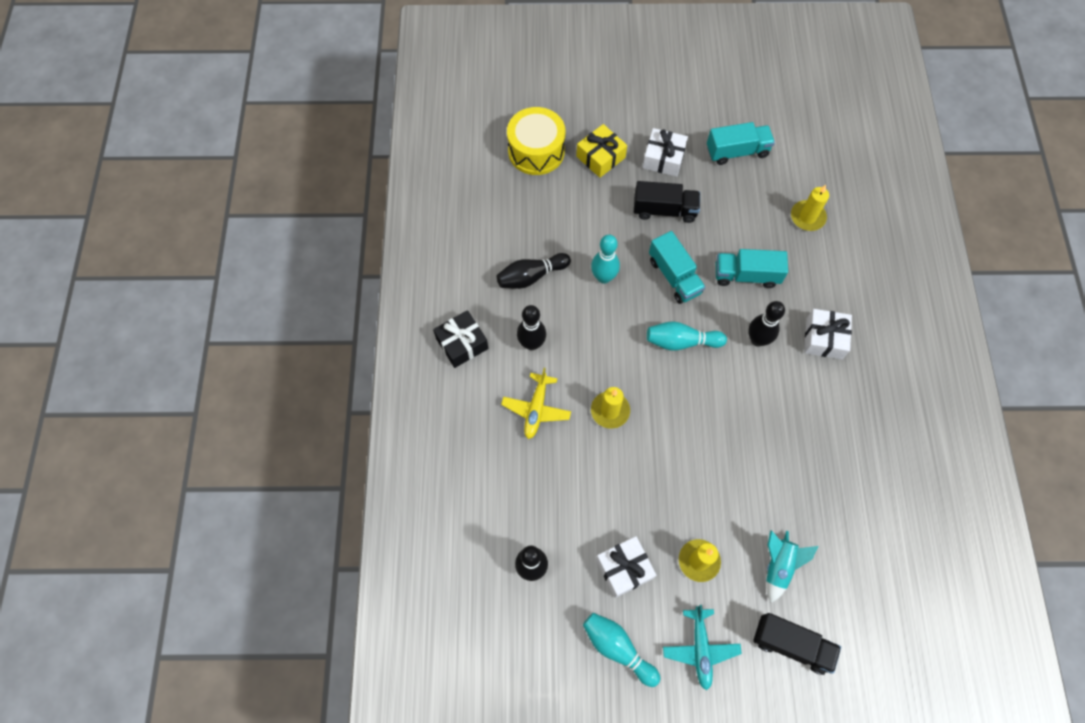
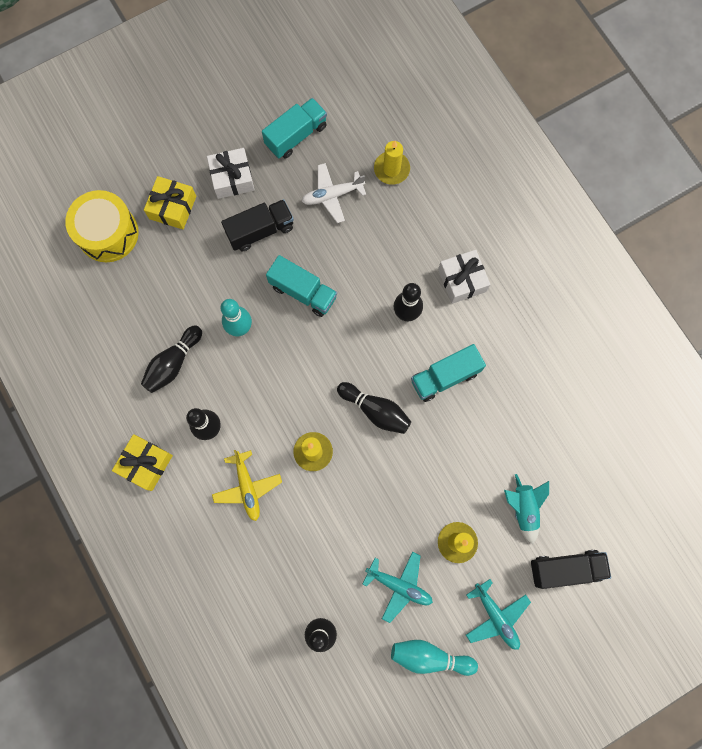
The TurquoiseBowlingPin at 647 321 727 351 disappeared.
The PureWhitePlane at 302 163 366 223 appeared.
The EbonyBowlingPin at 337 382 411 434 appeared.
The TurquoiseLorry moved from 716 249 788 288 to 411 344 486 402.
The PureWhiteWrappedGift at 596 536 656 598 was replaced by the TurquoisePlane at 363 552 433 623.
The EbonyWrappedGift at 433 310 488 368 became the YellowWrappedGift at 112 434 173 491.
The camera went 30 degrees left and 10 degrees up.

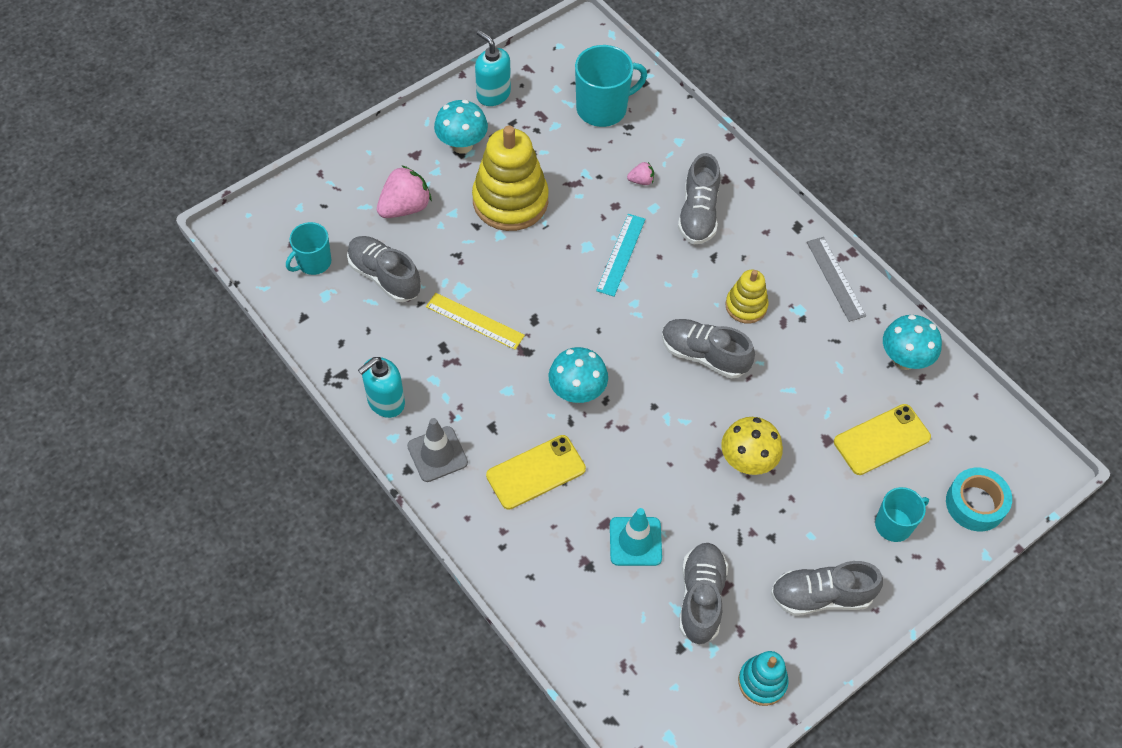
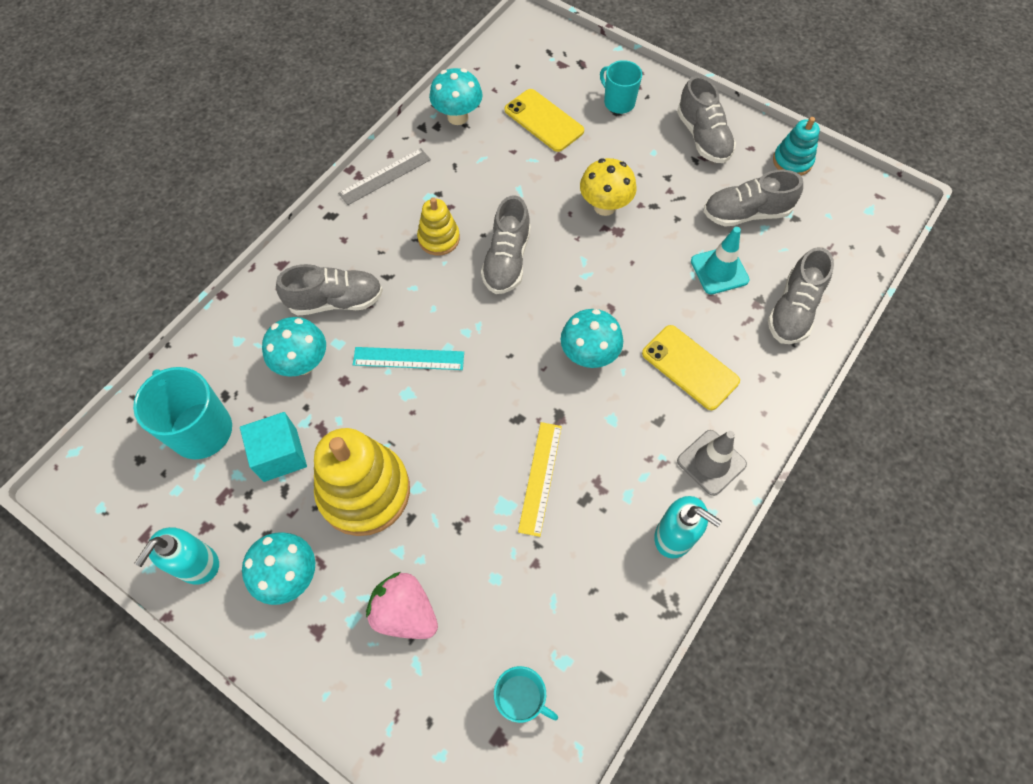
The TurquoiseStickyTape at 946 468 1012 531 disappeared.
The TurquoiseBlock at 240 412 307 482 appeared.
The GreySneaker moved from 347 236 421 302 to 768 247 834 344.
The RosyStrawberry at 627 162 654 185 was replaced by the TurquoiseFungus at 262 317 326 377.
The camera went 105 degrees left and 5 degrees up.

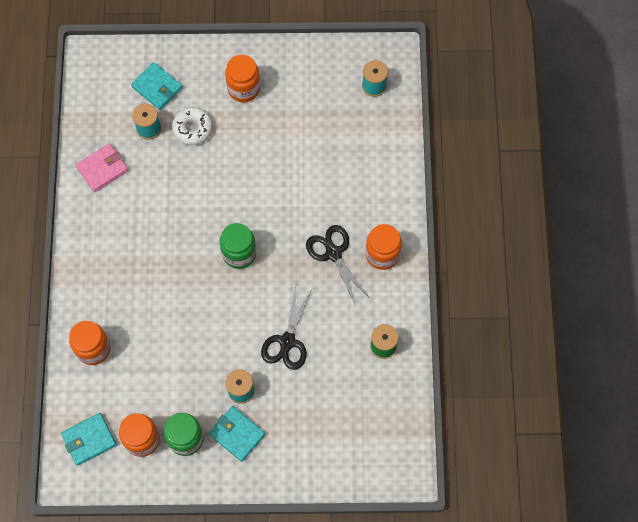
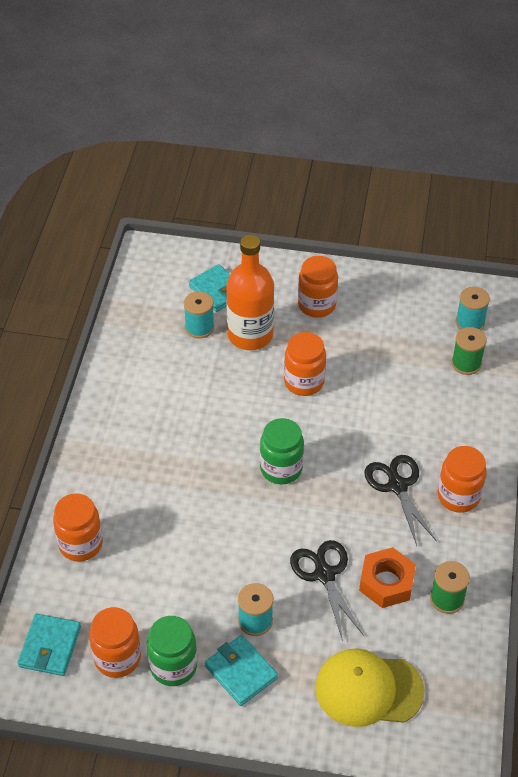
The RosyCardWallet at 76 143 128 192 disappeared.
The OrangeColouredPreserveJar at 284 332 326 396 appeared.
The YellowCap at 315 648 425 727 appeared.
The OrangeColouredNut at 359 547 416 608 appeared.
The EmeraldSpool at 452 327 487 375 appeared.
The PureWhiteGlazedDonut at 172 107 213 145 was replaced by the OrangeColouredDrinkBottle at 226 235 274 350.
The TurquoiseCardWallet at 61 413 116 466 turned 60 degrees counterclockwise.
The EbonyPairOfScissors at 261 286 312 370 turned 135 degrees clockwise.
The camera went 10 degrees right and 20 degrees down.

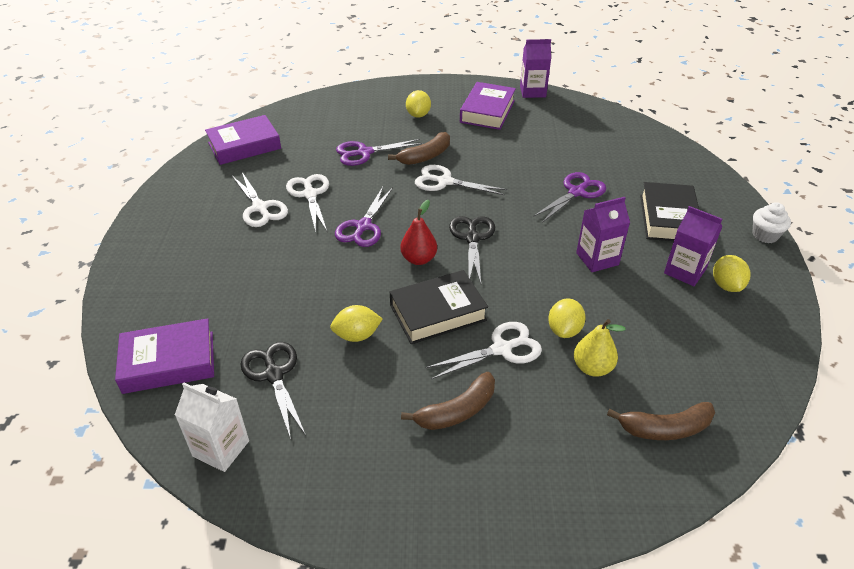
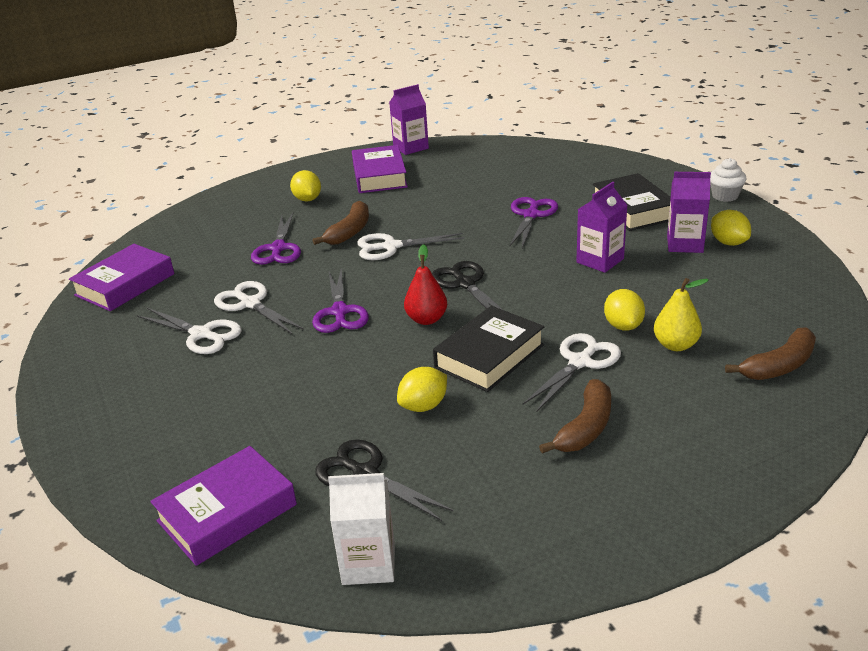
The PurplePairOfScissors at 336 139 423 166 turned 45 degrees counterclockwise.
The camera went 25 degrees left and 10 degrees down.

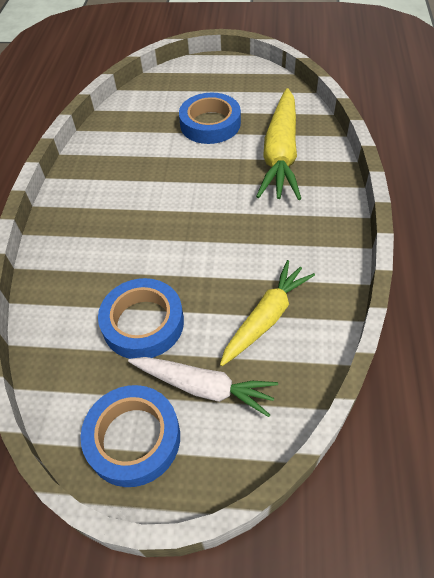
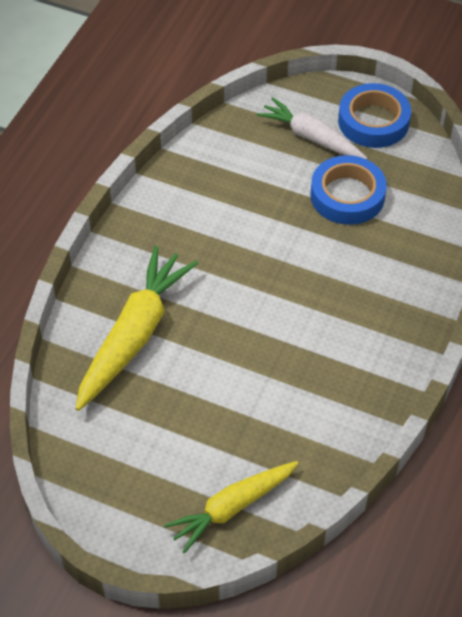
The RoyalBlueStickyTape at 179 93 241 144 disappeared.
The YellowCarrot moved from 220 260 315 366 to 164 461 298 553.
The camera went 165 degrees left and 0 degrees up.

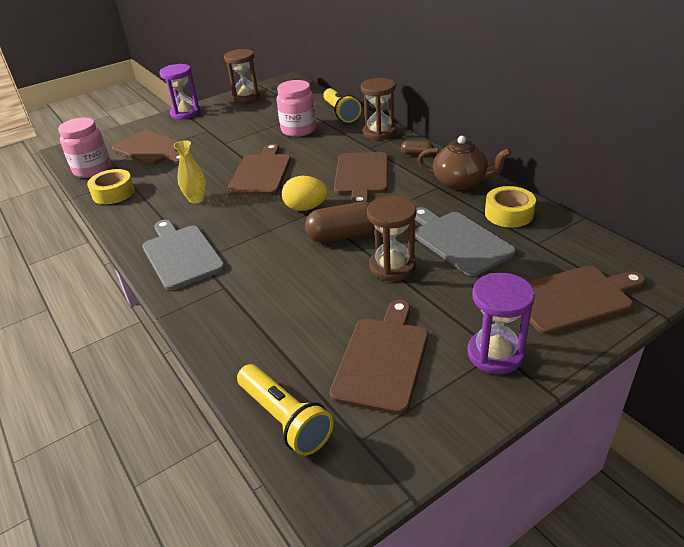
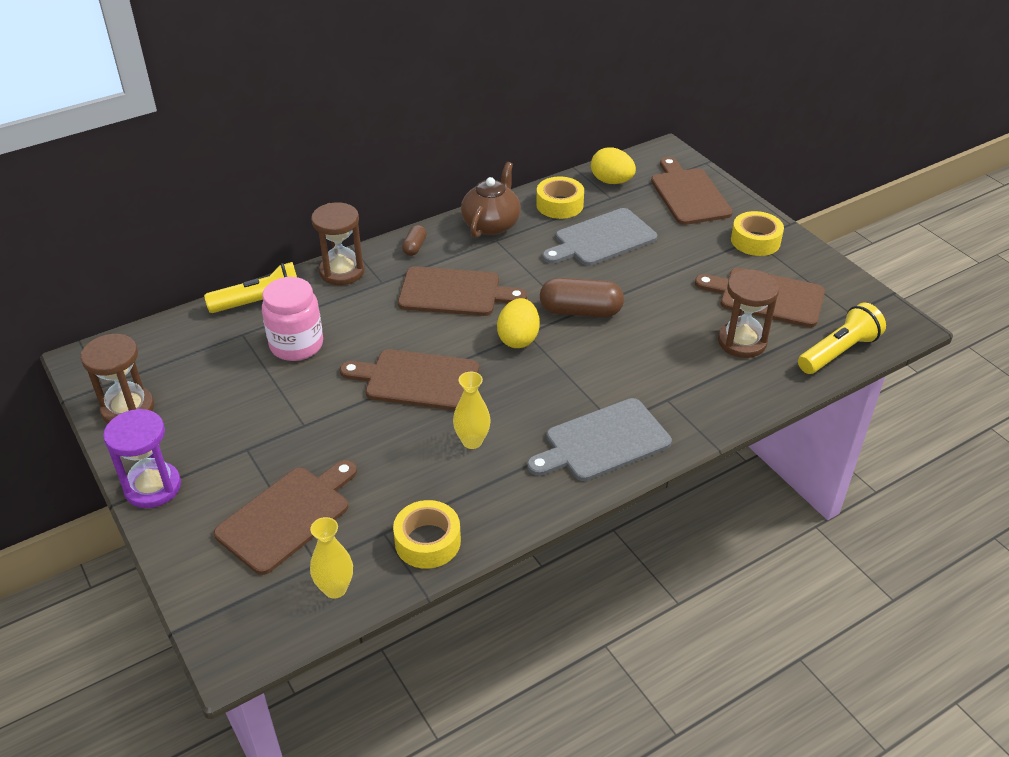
The YellowToyEgg at 591 148 636 184 appeared.
The DarkBrownSandglass moved from 367 196 416 281 to 718 269 779 358.
The RosyPreserveJar at 58 118 111 178 was replaced by the YellowTallVase at 310 517 353 599.
The PurpleSandglass at 467 273 535 374 was replaced by the YellowStickyTape at 731 211 784 256.
The DarkBrownPillShape at 305 202 375 242 turned 75 degrees counterclockwise.
The camera went 90 degrees left and 5 degrees up.

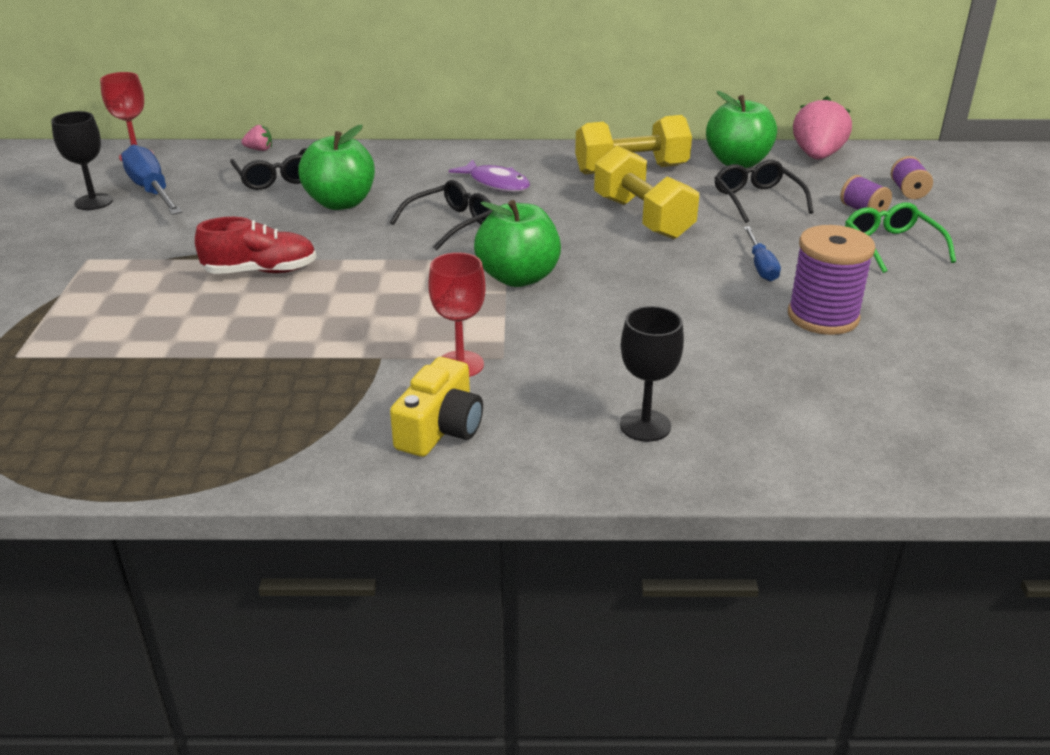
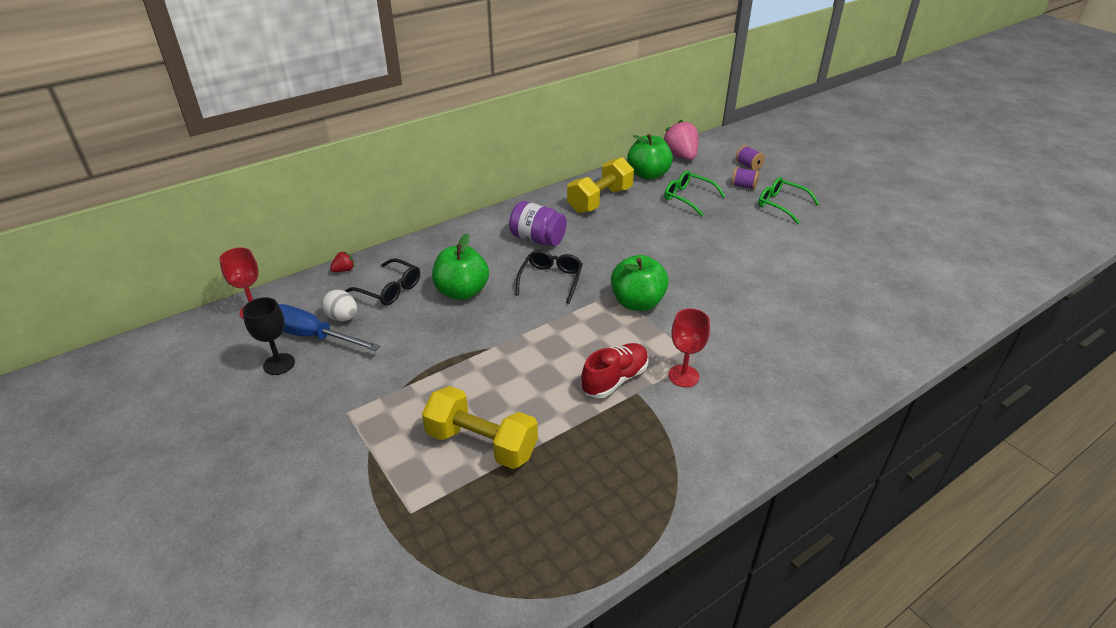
The YellowCamera at 390 357 483 457 disappeared.
The EbonyWineGlass at 620 306 684 442 disappeared.
The RoyalBlueFlatScrewdriver at 744 227 781 282 disappeared.
The PurpleSpool at 788 225 875 335 disappeared.
The PureWhiteToyEgg at 321 290 357 321 appeared.
The CrimsonSneaker moved from 195 217 317 274 to 581 343 649 398.
The YellowDumbbell moved from 594 146 699 239 to 422 386 538 469.
The PurpleFish at 449 159 530 192 was replaced by the PurplePreserveJar at 509 201 567 246.
The RosyStrawberry at 241 125 272 151 became the CrimsonStrawberry at 330 251 354 272.
The EbonyEyeglasses at 715 160 813 223 became the EmeraldEyeglasses at 664 171 725 216.
The camera went 35 degrees left and 5 degrees up.

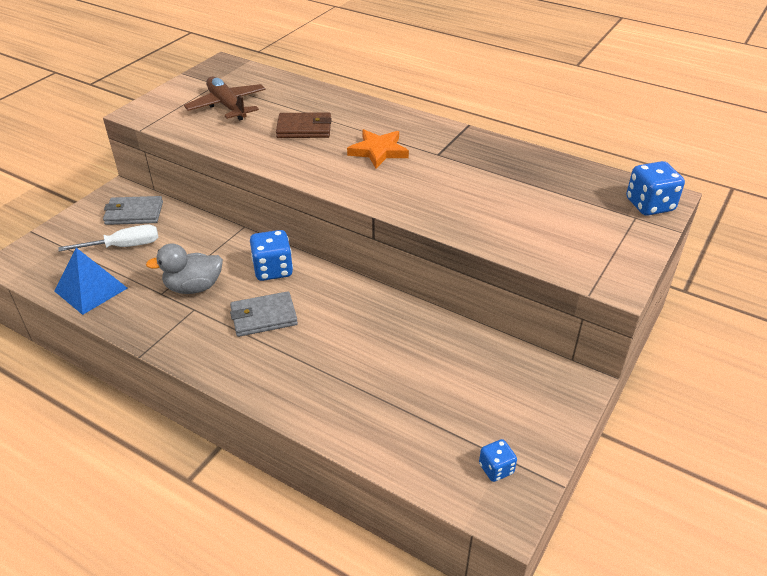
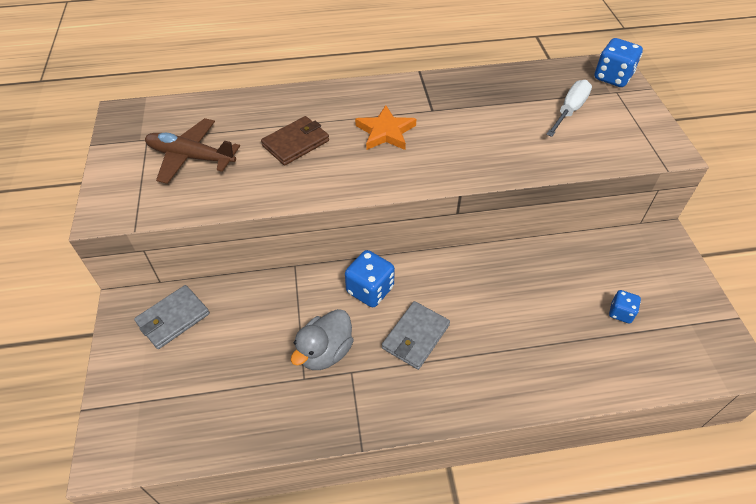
The RoyalBluePyramidShape at 54 248 127 315 disappeared.
The PureWhiteFlatScrewdriver moved from 58 225 158 251 to 546 80 592 137.
The RoyalBlueDice moved from 479 439 517 482 to 609 290 641 323.
The camera went 40 degrees left and 10 degrees up.

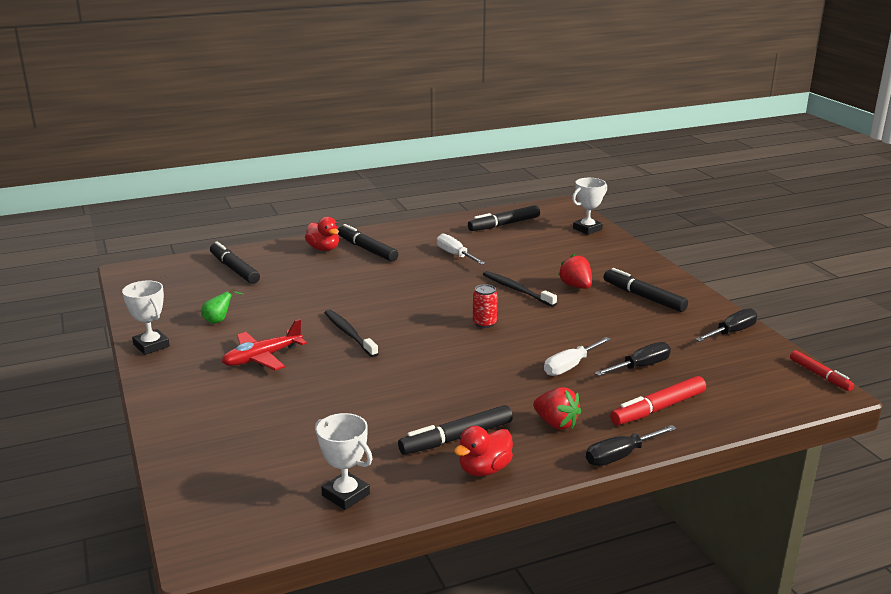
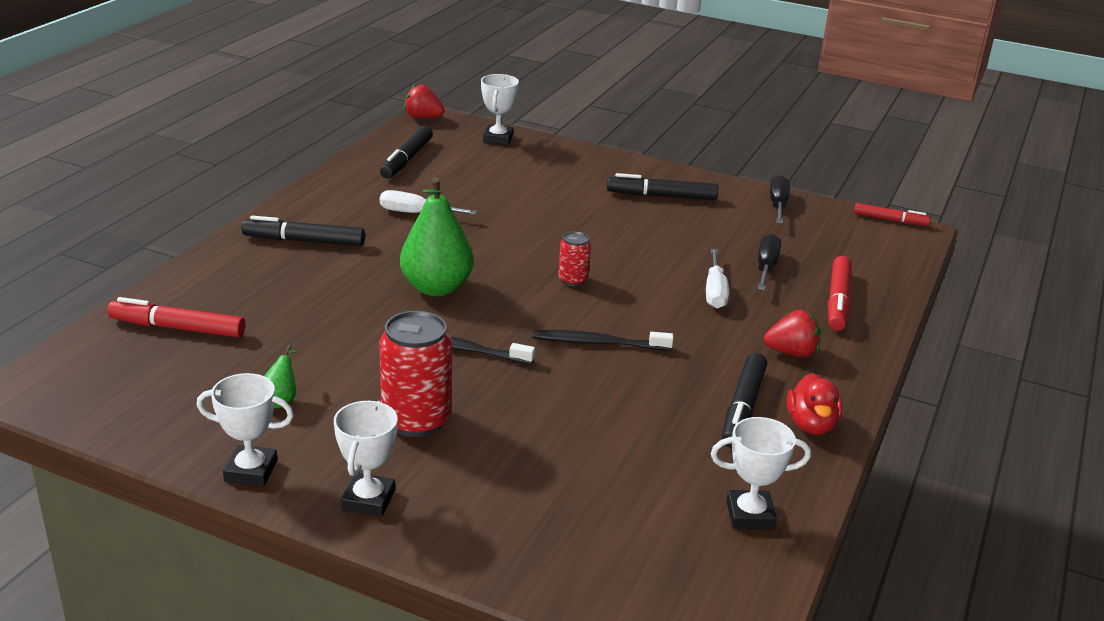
The CrimsonDuck at 305 217 339 251 disappeared.
The EbonyFlatScrewdriver at 586 425 677 466 disappeared.
The PureWhiteTrophy at 334 401 398 517 appeared.
The EmeraldToyPear at 400 177 473 296 appeared.
The EbonyDentalBrush moved from 483 271 557 307 to 533 330 674 351.
The CrimsonStrawberry moved from 558 254 592 289 to 404 84 445 118.
The CrimsonPlane at 222 319 307 371 was replaced by the CrimsonSodaCan at 379 311 452 437.
The EbonyMarkerPen at 210 241 260 284 became the CrimsonMarkerPen at 107 297 245 337.
The camera went 45 degrees left and 5 degrees up.

